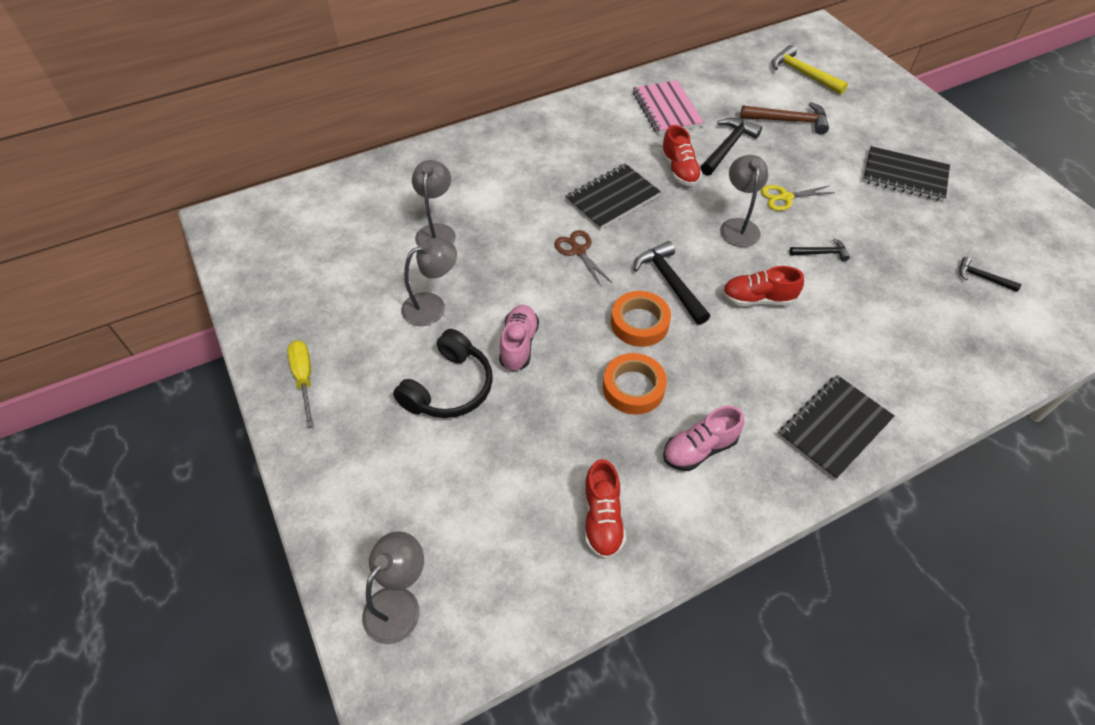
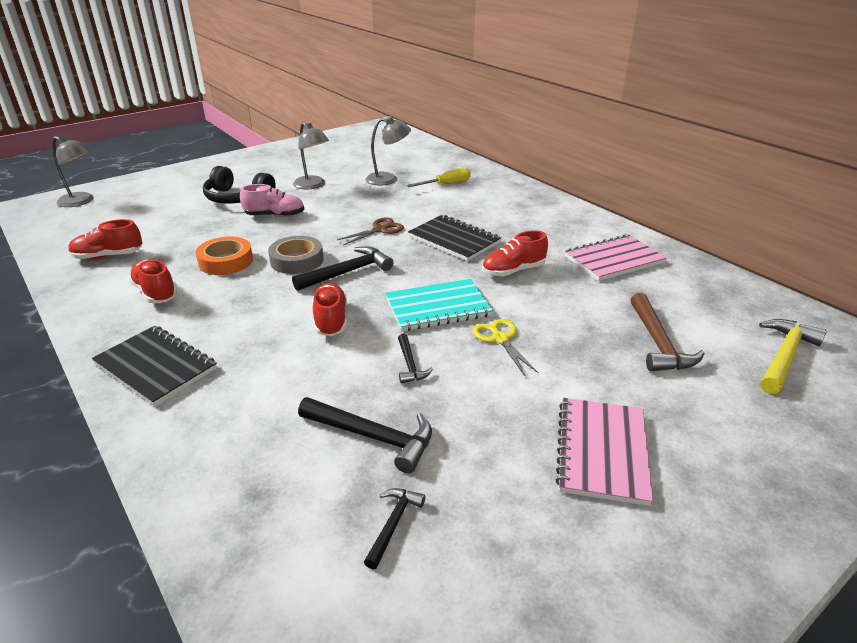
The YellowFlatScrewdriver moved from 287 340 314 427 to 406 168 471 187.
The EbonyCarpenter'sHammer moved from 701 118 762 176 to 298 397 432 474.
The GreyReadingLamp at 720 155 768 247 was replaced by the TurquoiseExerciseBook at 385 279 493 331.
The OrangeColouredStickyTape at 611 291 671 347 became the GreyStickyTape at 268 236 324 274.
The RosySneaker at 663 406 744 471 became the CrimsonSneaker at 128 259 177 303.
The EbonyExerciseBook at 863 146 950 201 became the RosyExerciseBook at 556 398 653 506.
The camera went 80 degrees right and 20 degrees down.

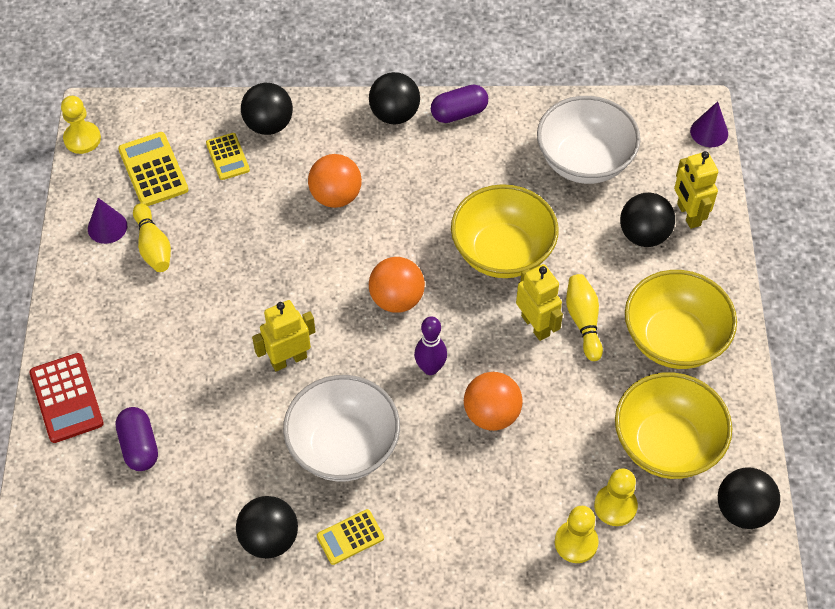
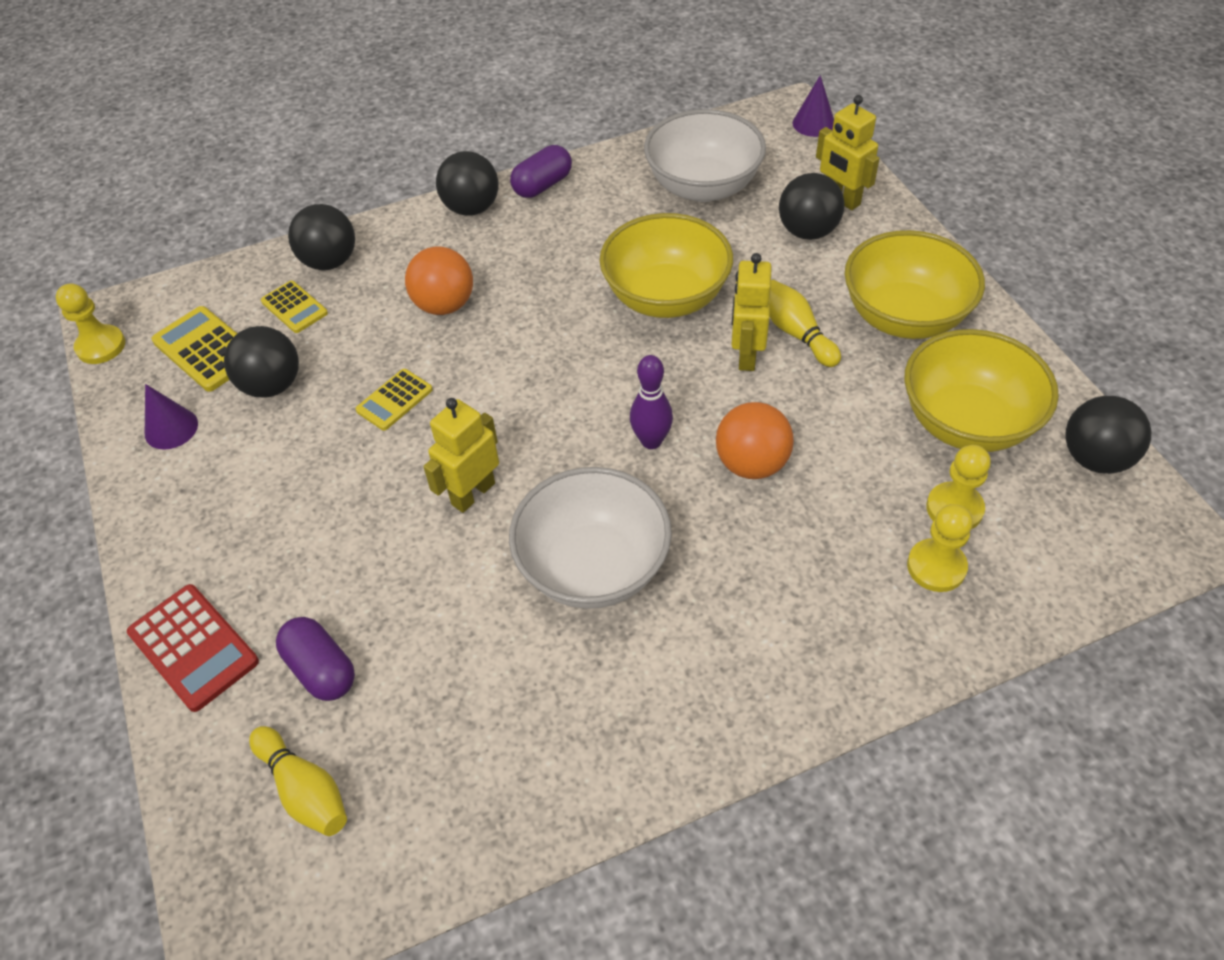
The OrangeColouredPlayBall at 369 257 425 313 disappeared.
The YellowBowlingPin moved from 133 203 171 272 to 249 726 347 836.
The EbonyPlayBall moved from 236 496 298 559 to 224 326 299 398.
The YellowPocketCalculator moved from 317 509 384 565 to 355 369 433 431.
The YellowRobot at 516 264 563 341 turned 120 degrees counterclockwise.
The camera went 20 degrees left and 5 degrees down.

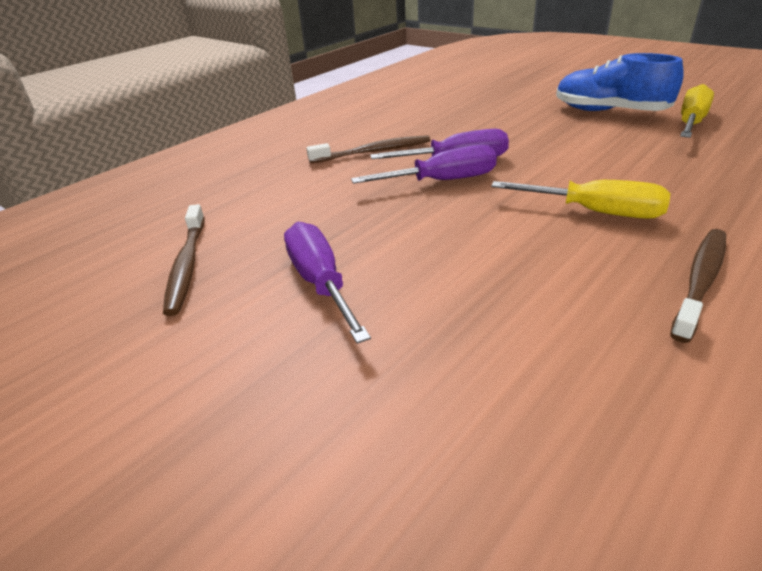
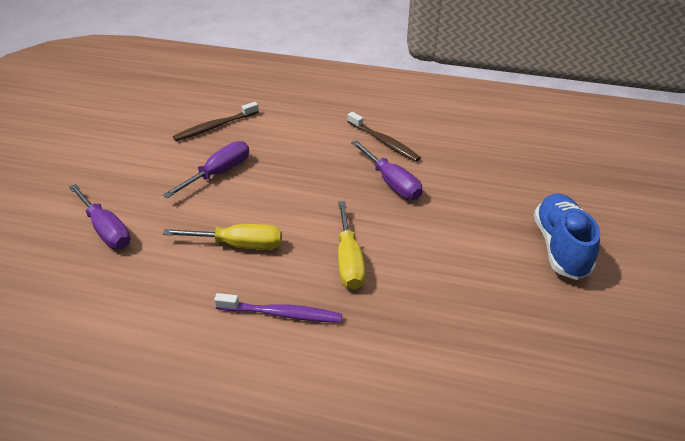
The PurpleFlatScrewdriver moved from 351 145 497 184 to 69 184 131 249.
The YellowFlatScrewdriver moved from 680 84 714 138 to 163 224 282 250.
The DarkBrownDentalBrush at 670 229 726 343 became the PurpleDentalBrush at 214 293 342 323.
The camera went 60 degrees right and 5 degrees up.

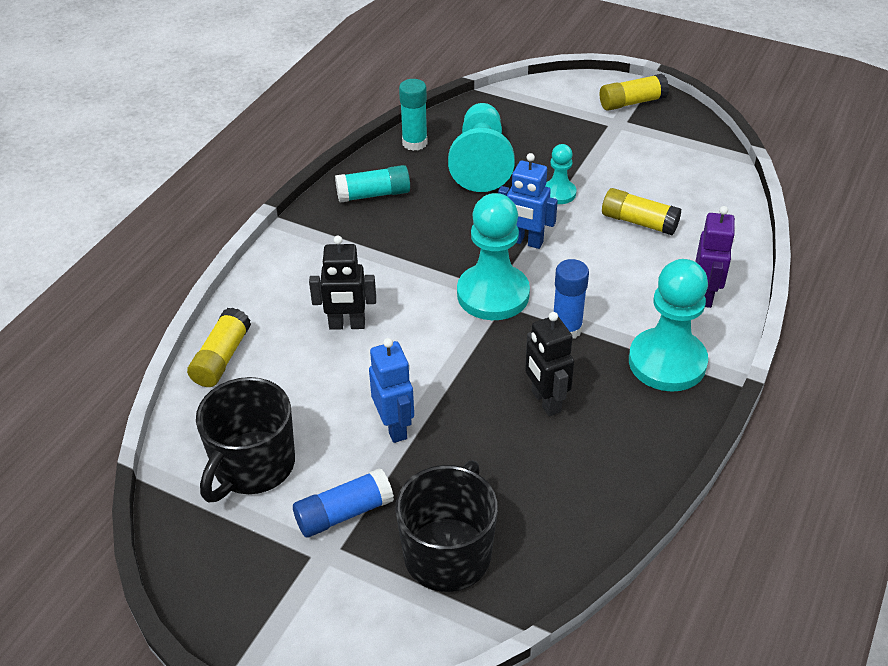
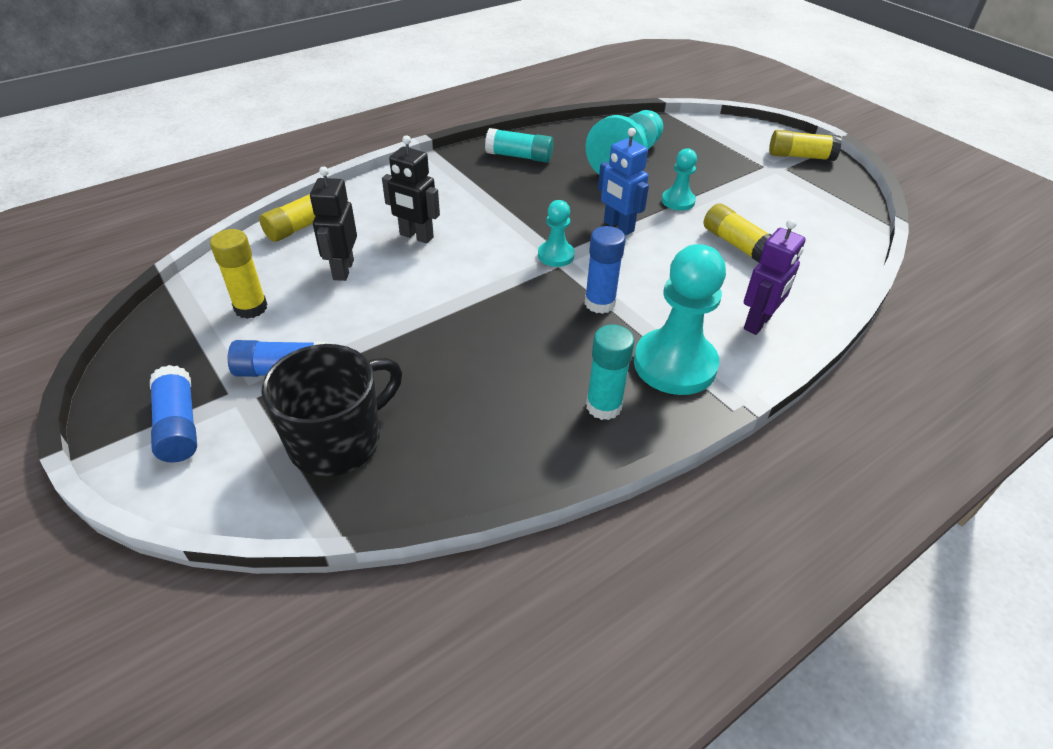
The RoyalBlueRobot at 369 338 414 443 disappeared.
The RoyalBlueGlue at 150 365 197 462 appeared.
The TurquoiseGlue moved from 399 79 428 151 to 586 324 634 420.
The EbonyRobot moved from 525 312 574 416 to 310 166 357 281.
The EbonyCoffeeMug at 196 377 295 502 was replaced by the YellowGlue at 210 229 267 319.
The TurquoiseChessPawn at 457 193 530 320 changed to 0.52 times the size.
The camera went 25 degrees right and 0 degrees up.

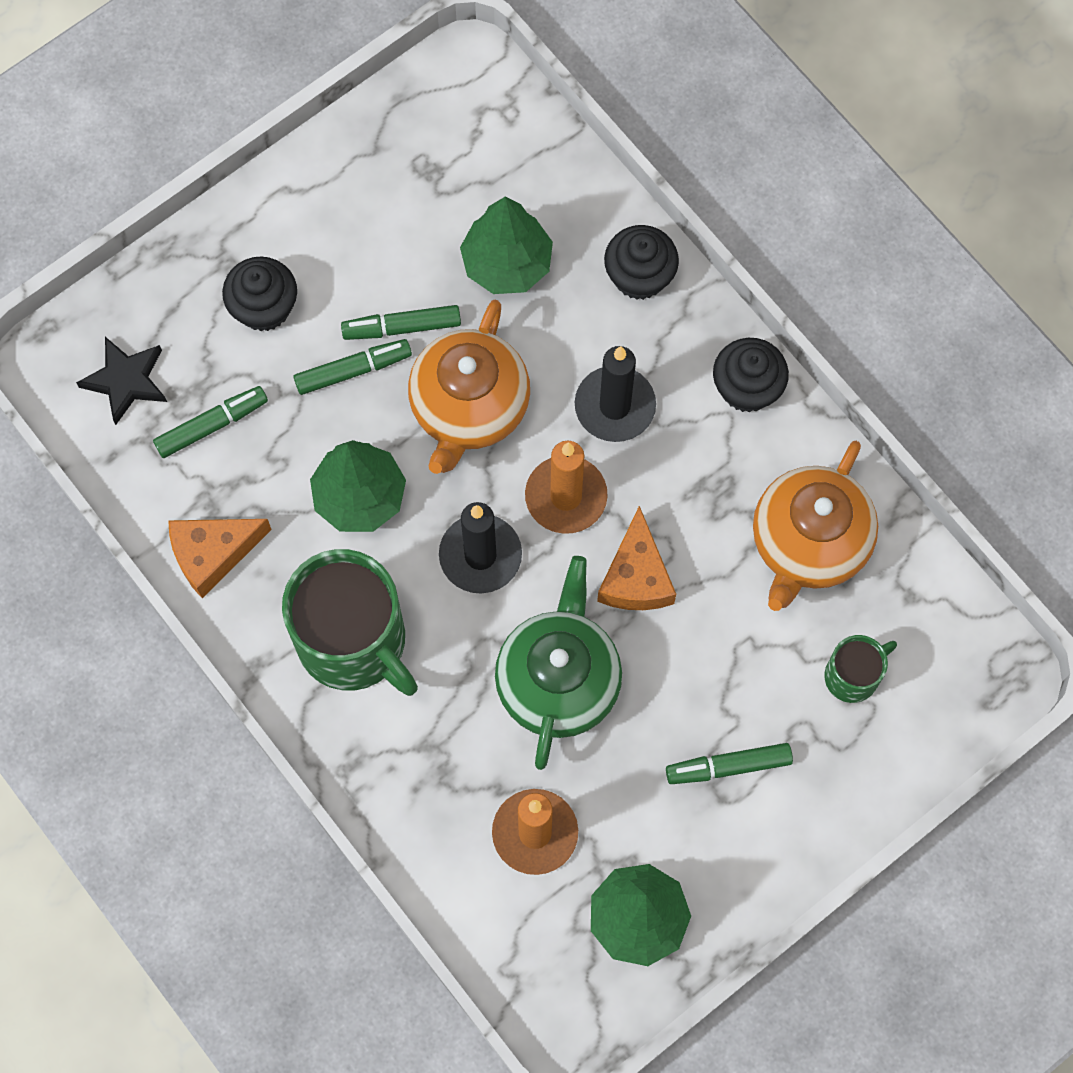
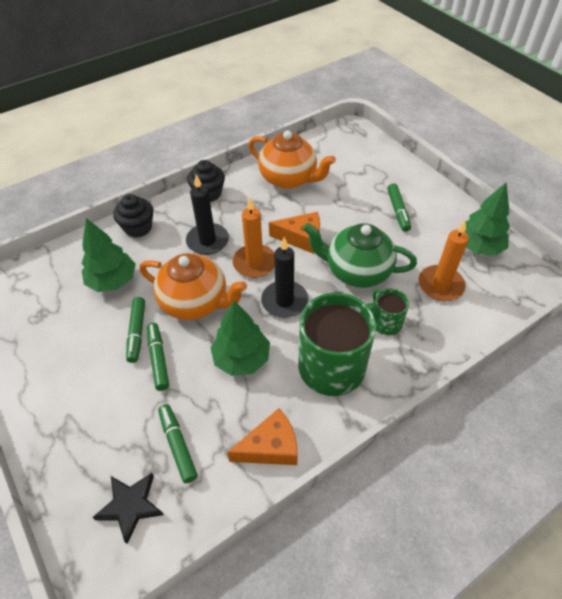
The EbonyFairyCake at 222 257 297 331 disappeared.
The EmeraldCoffeeMug moved from 824 635 897 703 to 372 289 409 335.
The OrangeColouredCheese at 168 519 272 598 turned 90 degrees counterclockwise.
The camera went 85 degrees left and 20 degrees down.

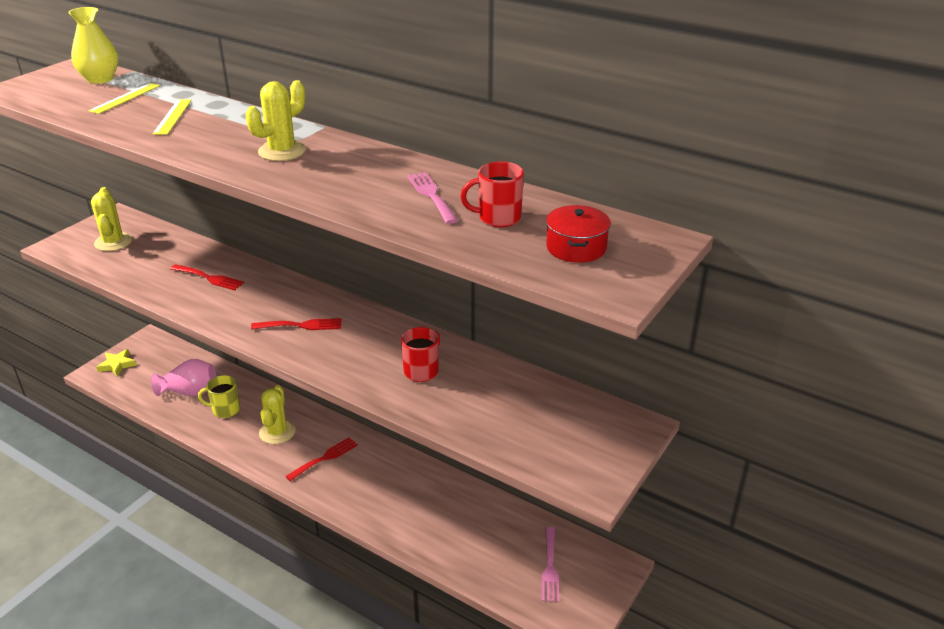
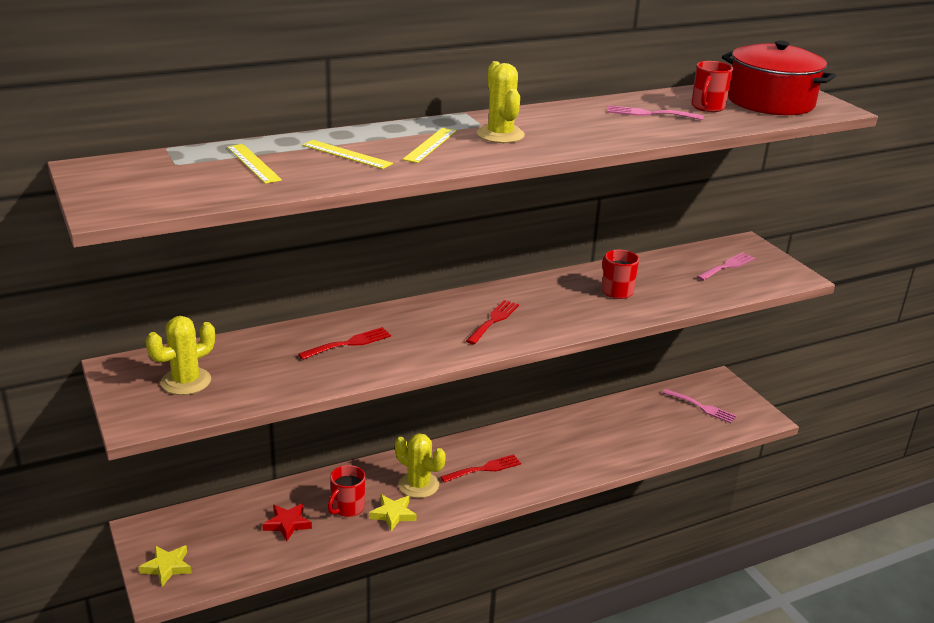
The YellowTallVase at 68 7 119 84 disappeared.
The YellowStar at 369 494 417 532 appeared.
The YellowRuler at 402 128 457 163 appeared.
The RosyDinnerFork at 697 252 755 281 appeared.
The RosyTallVase at 151 359 216 396 was replaced by the CrimsonStar at 262 504 312 541.
The YellowCoffeeMug at 198 375 240 418 became the CrimsonCoffeeMug at 328 465 365 517.
The YellowSaguaroCactus at 91 187 132 251 turned 60 degrees counterclockwise.
The CrimsonDinnerFork at 285 437 358 481 turned 75 degrees clockwise.
The CrimsonPot at 546 205 611 263 changed to 1.92 times the size.
The camera went 60 degrees left and 5 degrees down.

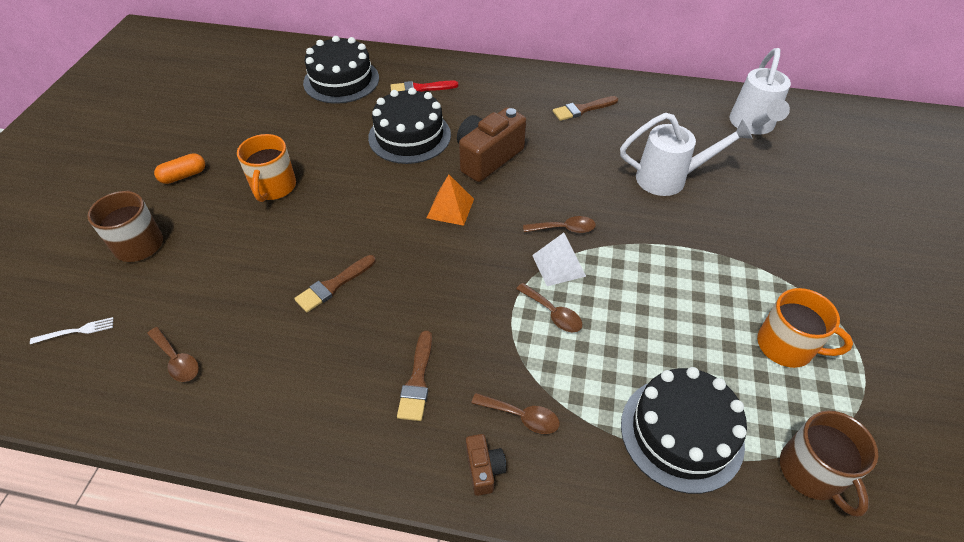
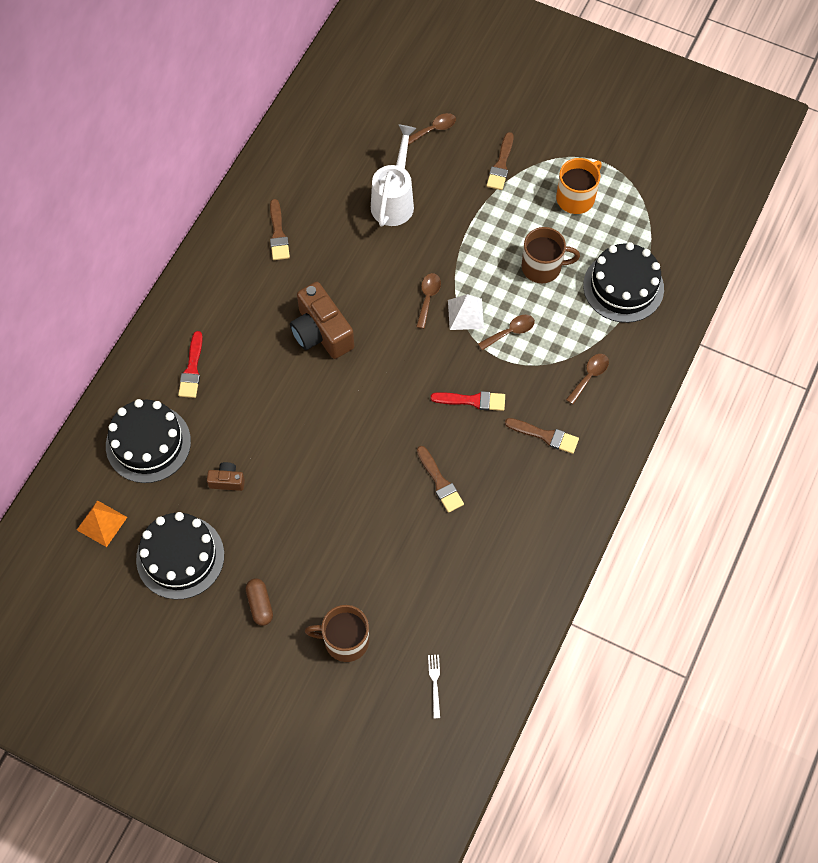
The OrangeColouredCoffeeMug at 237 134 296 202 disappeared.
The PureWhiteWateringCan at 729 48 791 135 disappeared.
The CrimsonBrush at 431 391 505 411 appeared.
The DarkBrownBrush at 486 132 514 190 appeared.
The DarkBrownSpoon moved from 147 327 199 382 to 408 113 456 145.
The EbonyCake moved from 368 88 451 164 to 136 512 224 599.
The OrangeColouredPyramidShape moved from 427 175 474 226 to 77 500 127 547.
The DarkBrownCamera moved from 466 434 506 496 to 207 462 245 491.
The DarkBrownCoffeeMug moved from 780 411 878 517 to 522 227 580 283.
The OrangeColouredPillShape at 154 153 205 184 became the DarkBrownPillShape at 246 578 273 626.
The camera went 75 degrees left and 15 degrees up.

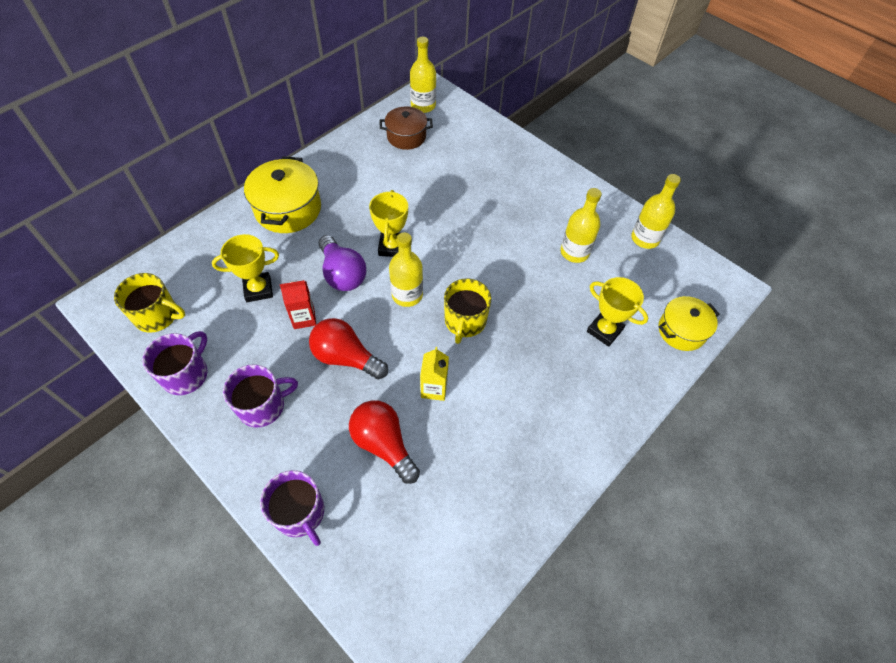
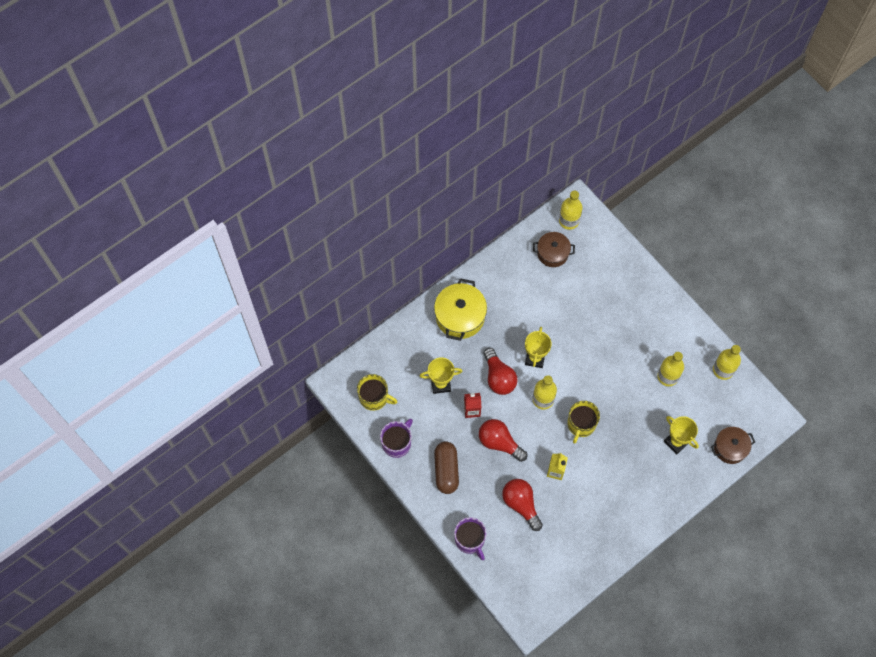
The PurpleCoffeeMug at 223 364 298 427 was replaced by the DarkBrownPillShape at 434 442 459 494.
The PurpleLightbulb at 319 235 366 291 became the CrimsonLightbulb at 484 348 518 395.
The YellowPot at 658 296 720 351 became the DarkBrownPot at 711 427 755 464.
The camera went 10 degrees right and 10 degrees up.

